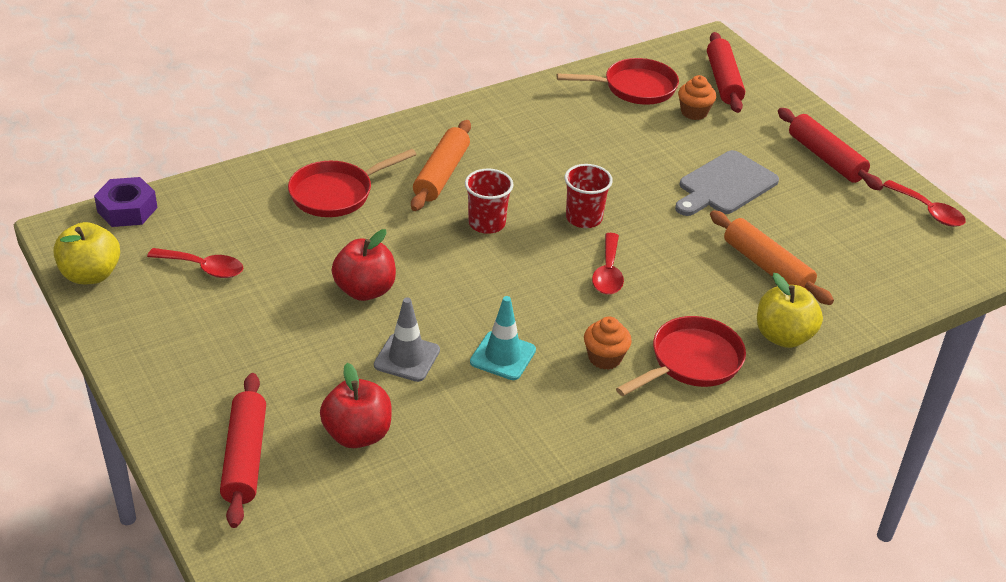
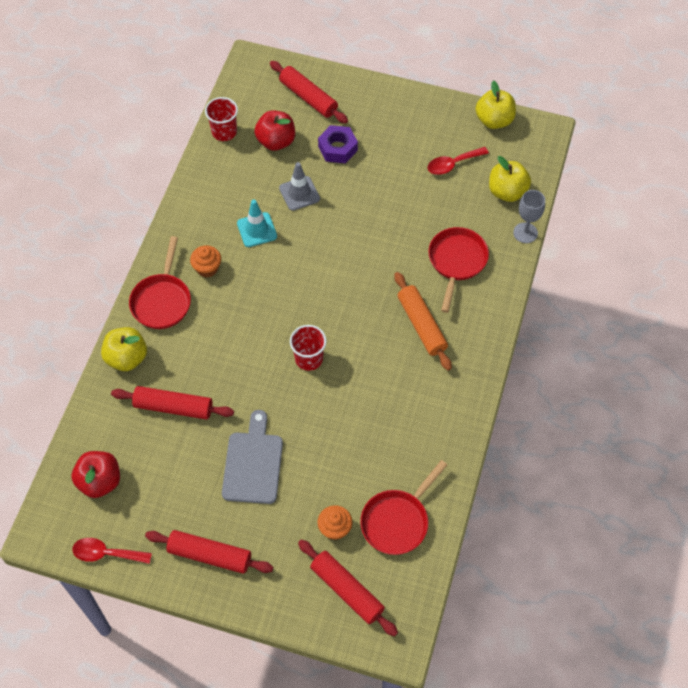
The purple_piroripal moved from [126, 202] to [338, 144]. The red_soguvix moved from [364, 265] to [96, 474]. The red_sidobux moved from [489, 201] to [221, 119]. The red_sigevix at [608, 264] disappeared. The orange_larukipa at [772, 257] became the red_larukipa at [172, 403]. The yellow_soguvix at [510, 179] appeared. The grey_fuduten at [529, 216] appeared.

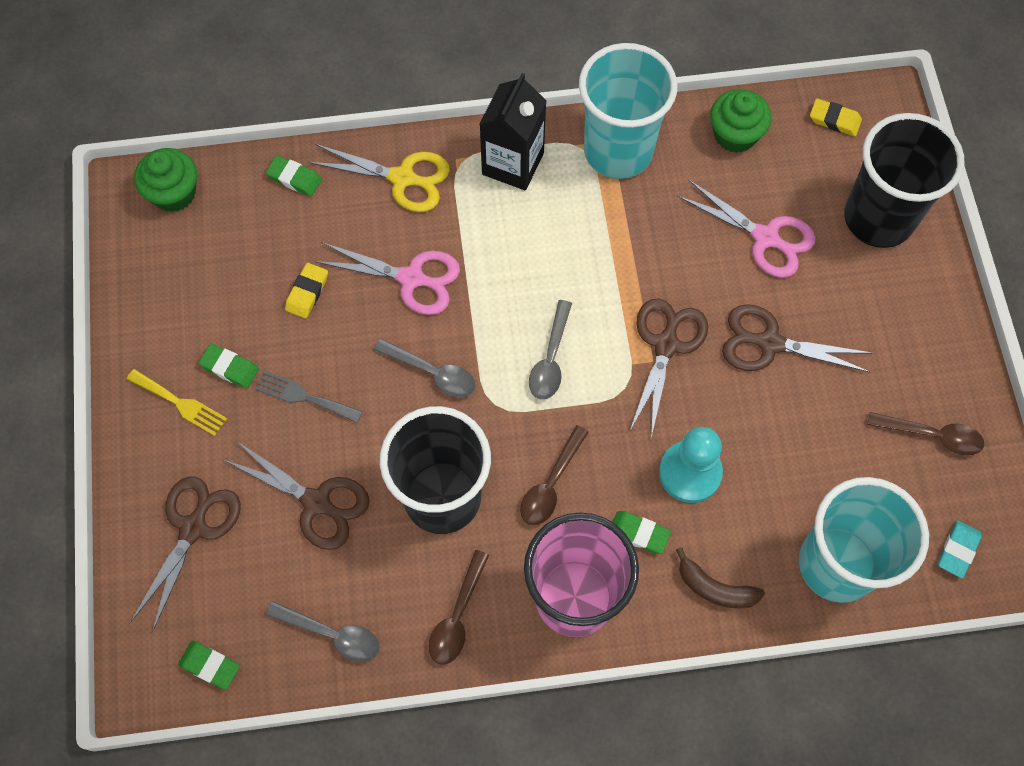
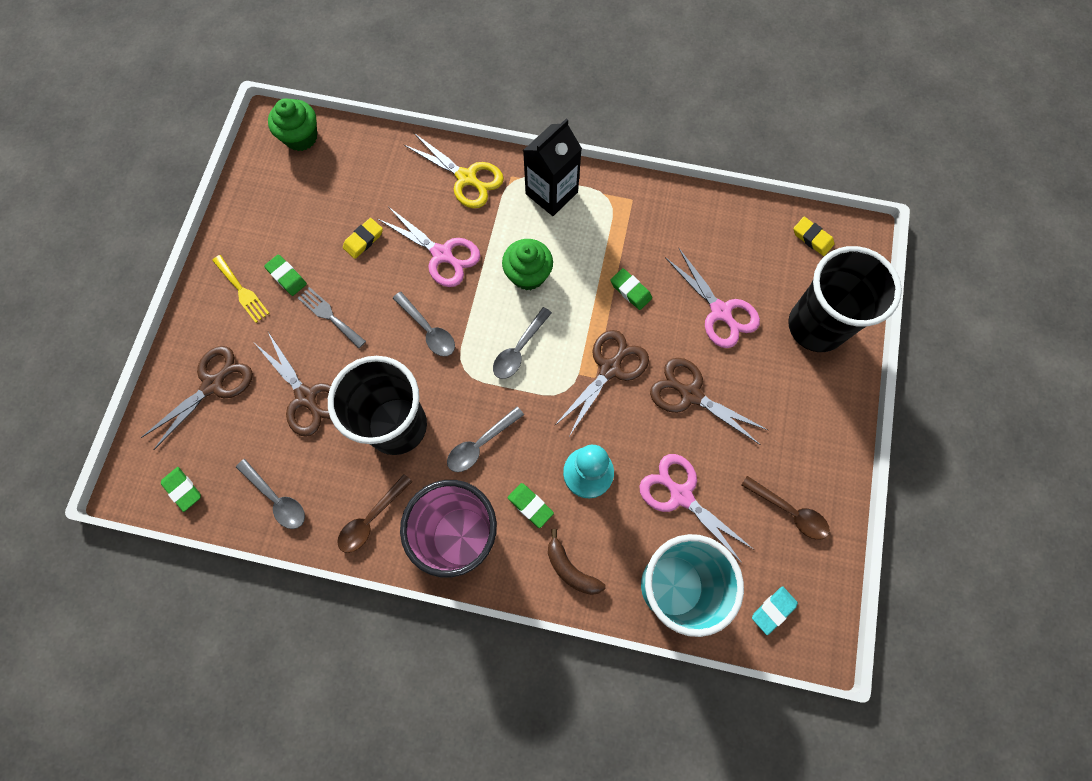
The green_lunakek moved from [294, 175] to [631, 289]. The brown_sigevix at [554, 475] became the grey_sigevix at [485, 439]. The turquoise_sidobux at [628, 111] disappeared. The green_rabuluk moved from [741, 121] to [527, 264]. The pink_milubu at [696, 509] appeared.

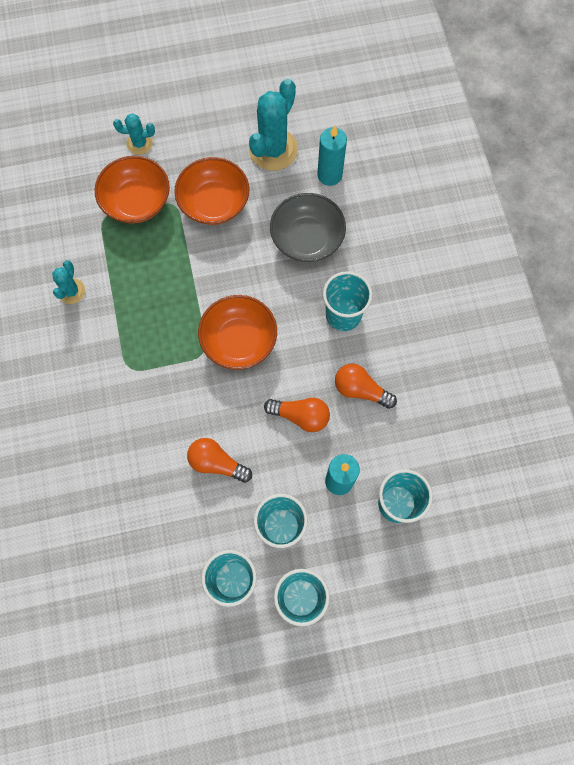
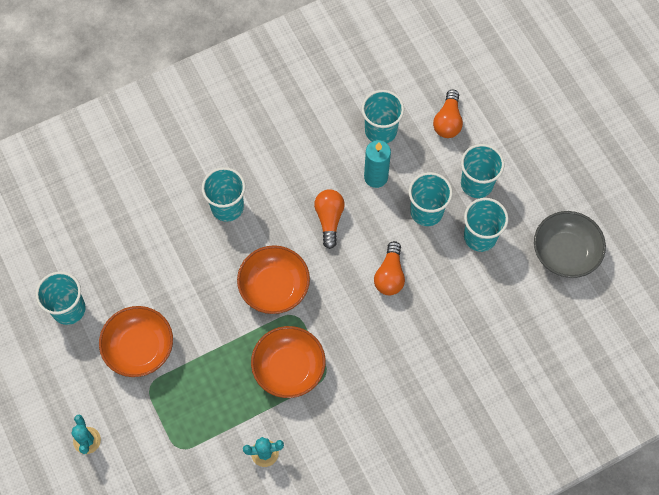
The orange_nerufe moved from [132, 189] to [288, 362]. The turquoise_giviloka at [273, 125] was replaced by the turquoise_sidobux at [60, 298]. The grey_nerufe moved from [308, 227] to [570, 244]. The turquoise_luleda at [332, 156] disappeared. The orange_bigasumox moved from [366, 386] to [448, 114].

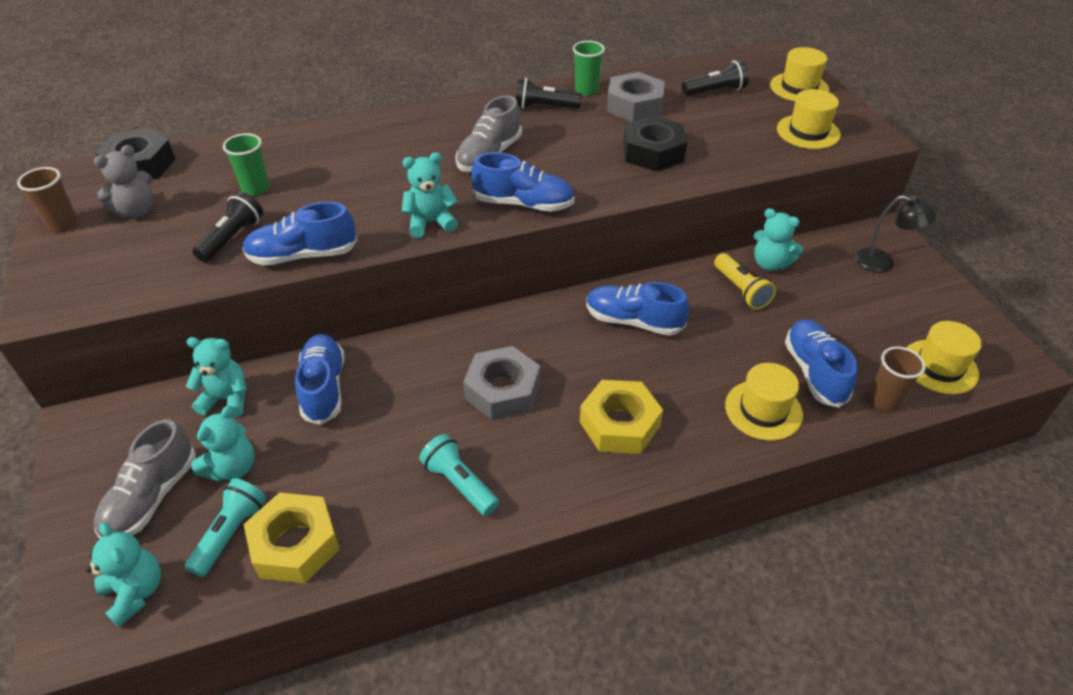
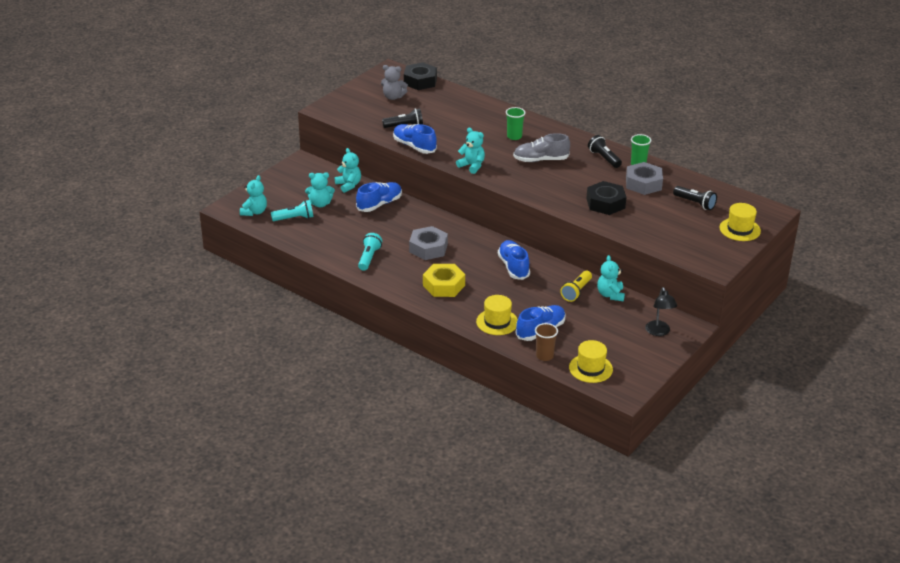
The brown_sidobux at [47, 199] disappeared. The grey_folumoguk at [145, 479] disappeared. The green_sidobux moved from [246, 164] to [516, 123]. The yellow_piroripal at [291, 537] disappeared. The blue_folumoguk at [523, 182] disappeared. The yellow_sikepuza at [809, 119] disappeared.

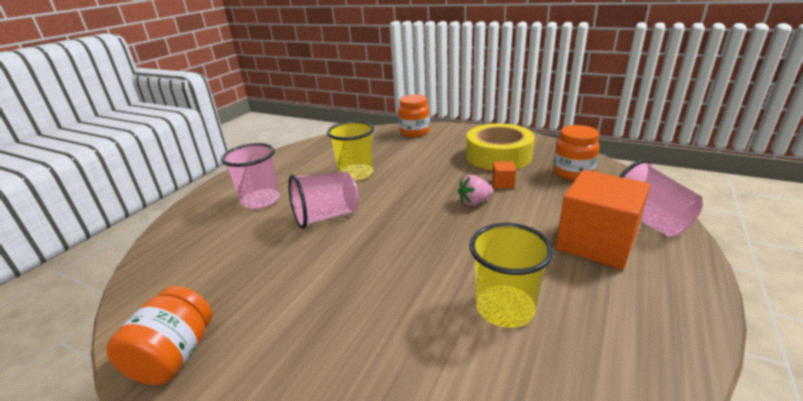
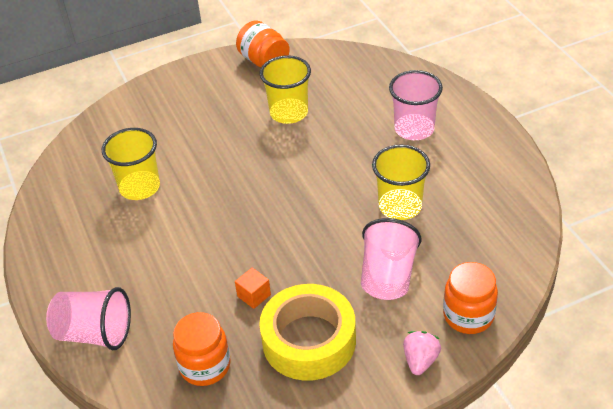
The pink_sidobux moved from [323, 200] to [391, 259]. The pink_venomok moved from [475, 190] to [422, 353]. The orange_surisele at [603, 220] disappeared. The yellow_sidobux at [285, 89] appeared.

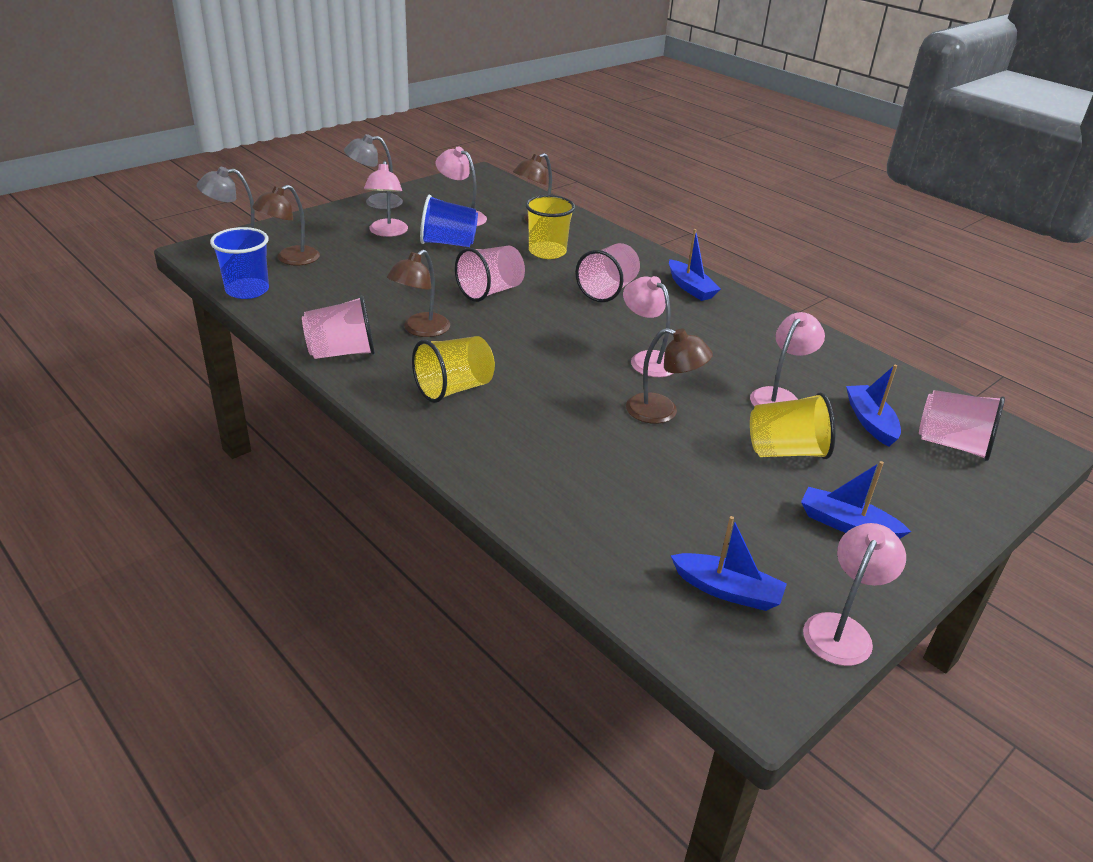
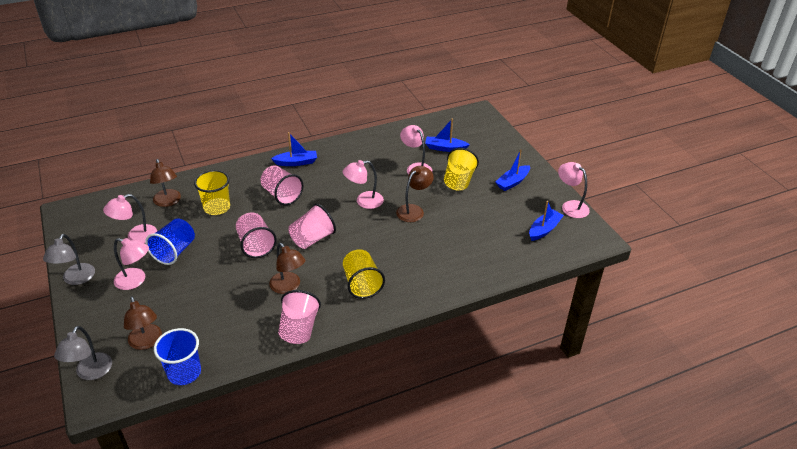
The pink_sidobux moved from [962, 425] to [312, 226].

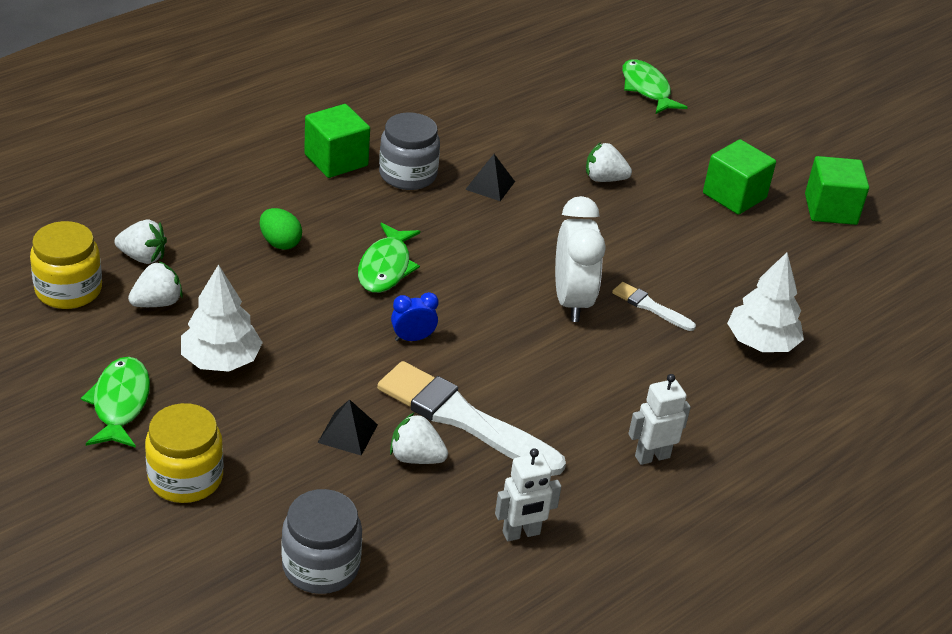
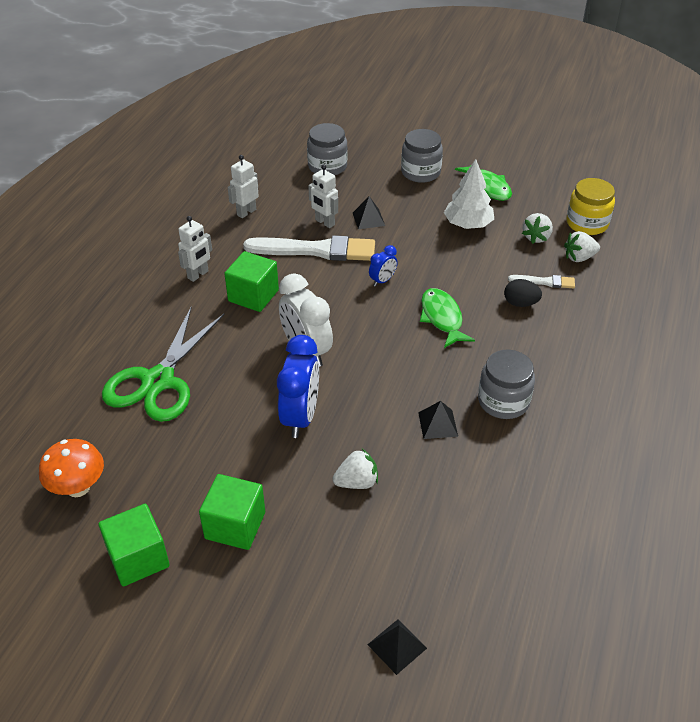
The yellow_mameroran at [184, 453] became the grey_mameroran at [422, 156]. The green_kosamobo at [281, 229] became the black_kosamobo at [523, 293]. The green_surisele moved from [337, 141] to [251, 281]. The white_venomok at [419, 438] was replaced by the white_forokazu at [323, 196]. The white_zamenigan moved from [654, 306] to [541, 282]. The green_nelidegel at [655, 86] was replaced by the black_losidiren at [397, 647]. The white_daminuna at [765, 302] was replaced by the green_milubu at [163, 364]. The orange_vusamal at [71, 468] appeared. The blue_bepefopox at [298, 386] appeared.

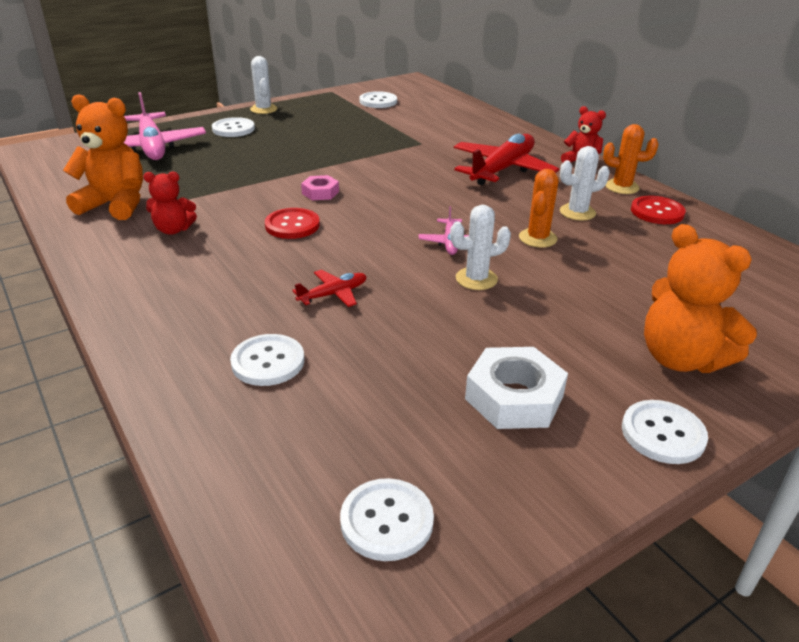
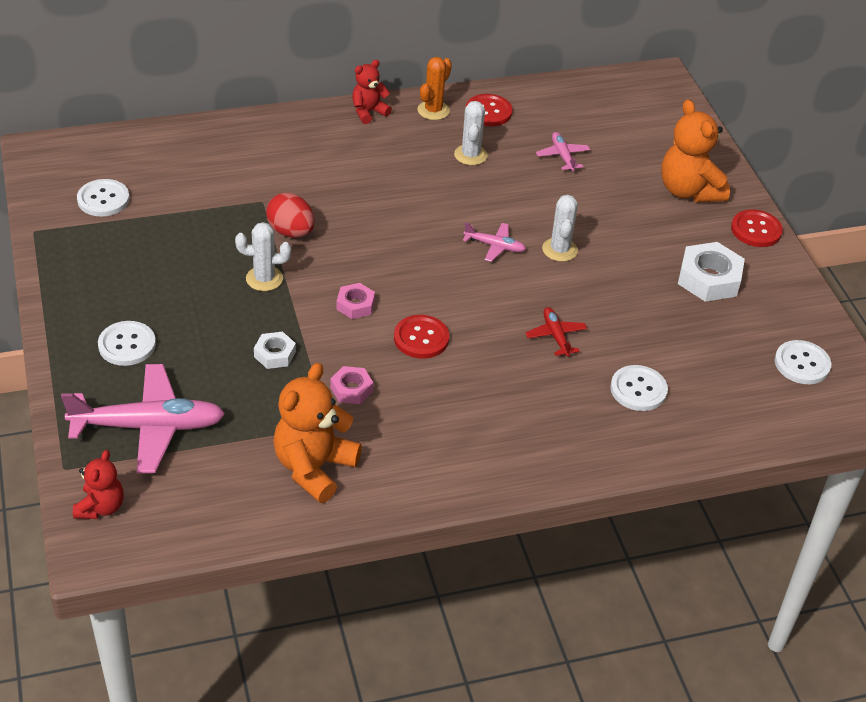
The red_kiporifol moved from [170, 203] to [98, 484]. The white_giviloka moved from [263, 85] to [263, 256]. The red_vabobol at [506, 159] disappeared. The orange_giviloka at [538, 208] disappeared. The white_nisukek at [665, 432] became the red_nisukek at [757, 228]. The orange_kiporifol at [700, 298] turned 90 degrees clockwise. The white_piroripal at [275, 350] appeared. The red_kosamobo at [290, 215] appeared. The pink_piroripal at [351, 385] appeared. The pink_vabobol at [563, 151] appeared.

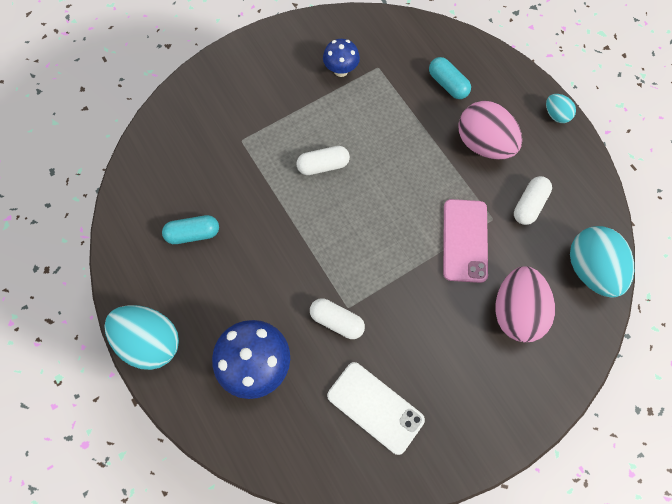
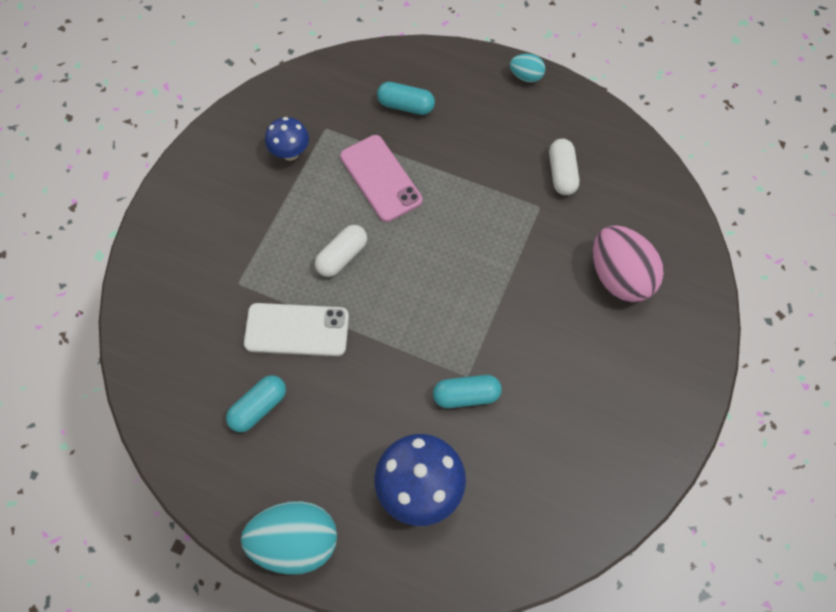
The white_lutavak at [337, 318] became the turquoise_lutavak at [467, 391]. The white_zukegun moved from [376, 408] to [296, 329]. The pink_zukegun moved from [465, 241] to [381, 178]. The pink_kosamobo at [490, 130] disappeared. The turquoise_kosamobo at [602, 262] disappeared.

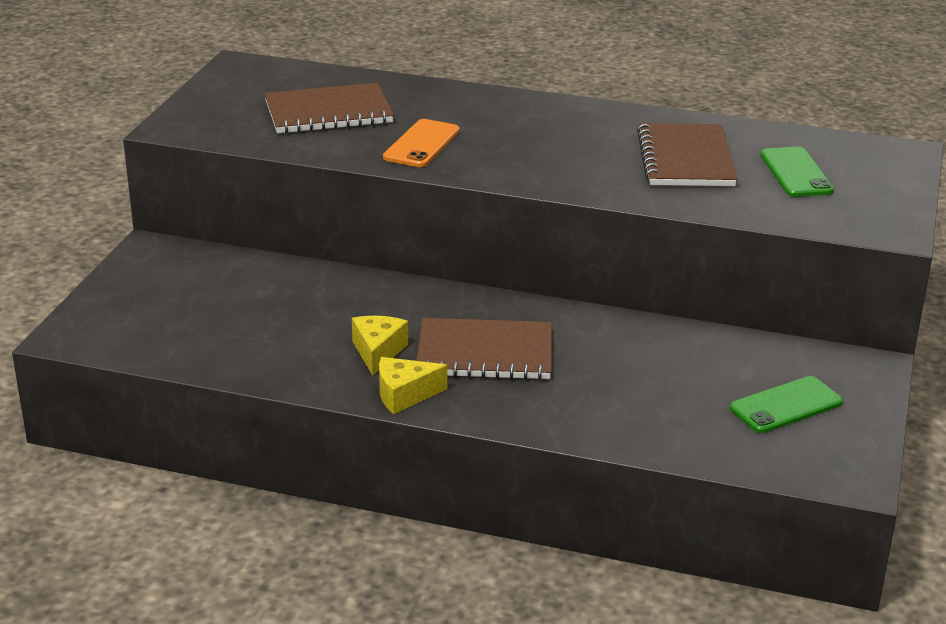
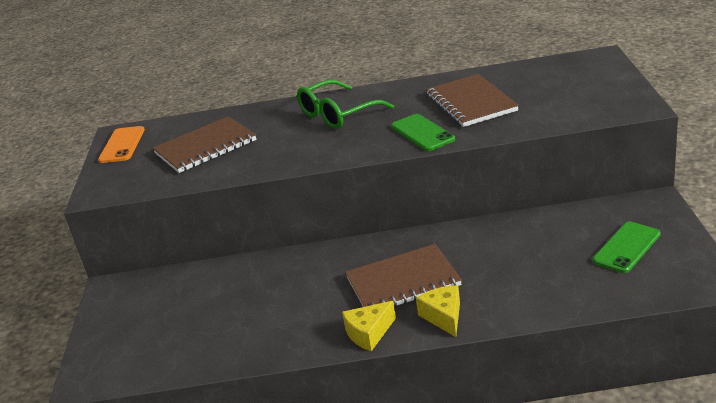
The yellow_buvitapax moved from [380, 346] to [438, 311]. The orange_zukegun moved from [421, 143] to [121, 144]. The green_zukegun moved from [797, 172] to [423, 132]. The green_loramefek at [345, 104] appeared.

